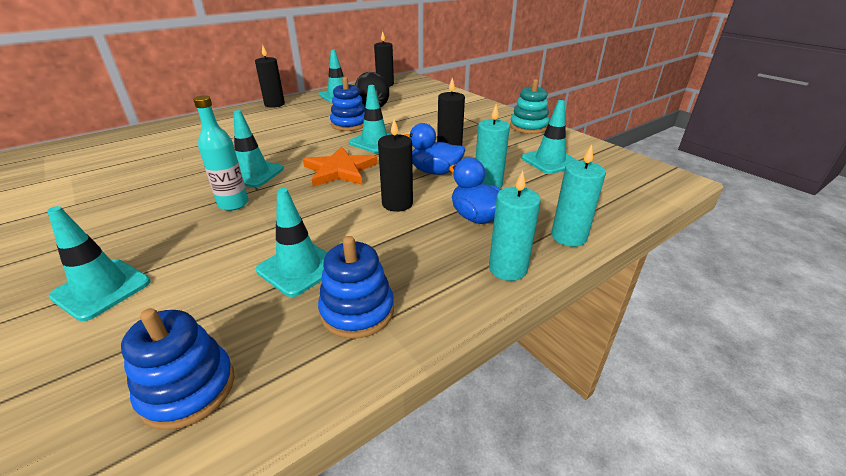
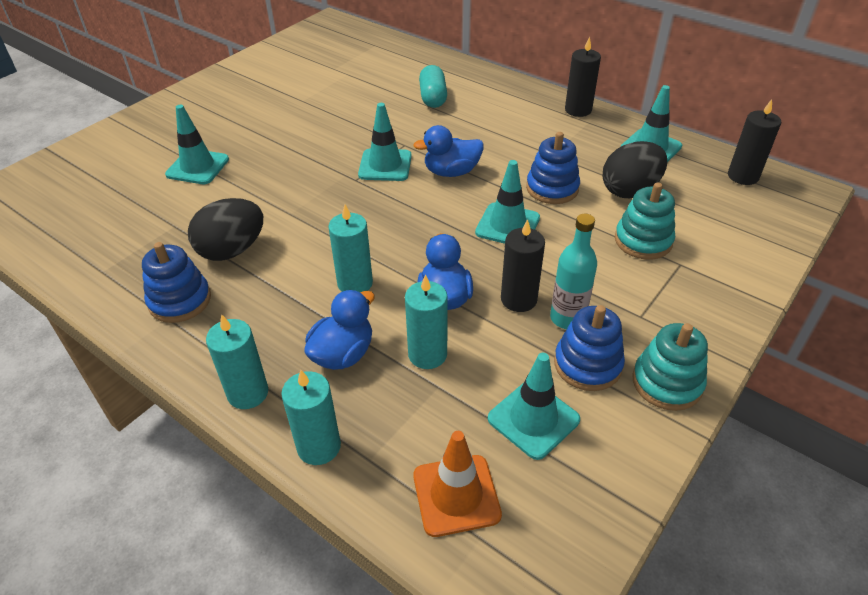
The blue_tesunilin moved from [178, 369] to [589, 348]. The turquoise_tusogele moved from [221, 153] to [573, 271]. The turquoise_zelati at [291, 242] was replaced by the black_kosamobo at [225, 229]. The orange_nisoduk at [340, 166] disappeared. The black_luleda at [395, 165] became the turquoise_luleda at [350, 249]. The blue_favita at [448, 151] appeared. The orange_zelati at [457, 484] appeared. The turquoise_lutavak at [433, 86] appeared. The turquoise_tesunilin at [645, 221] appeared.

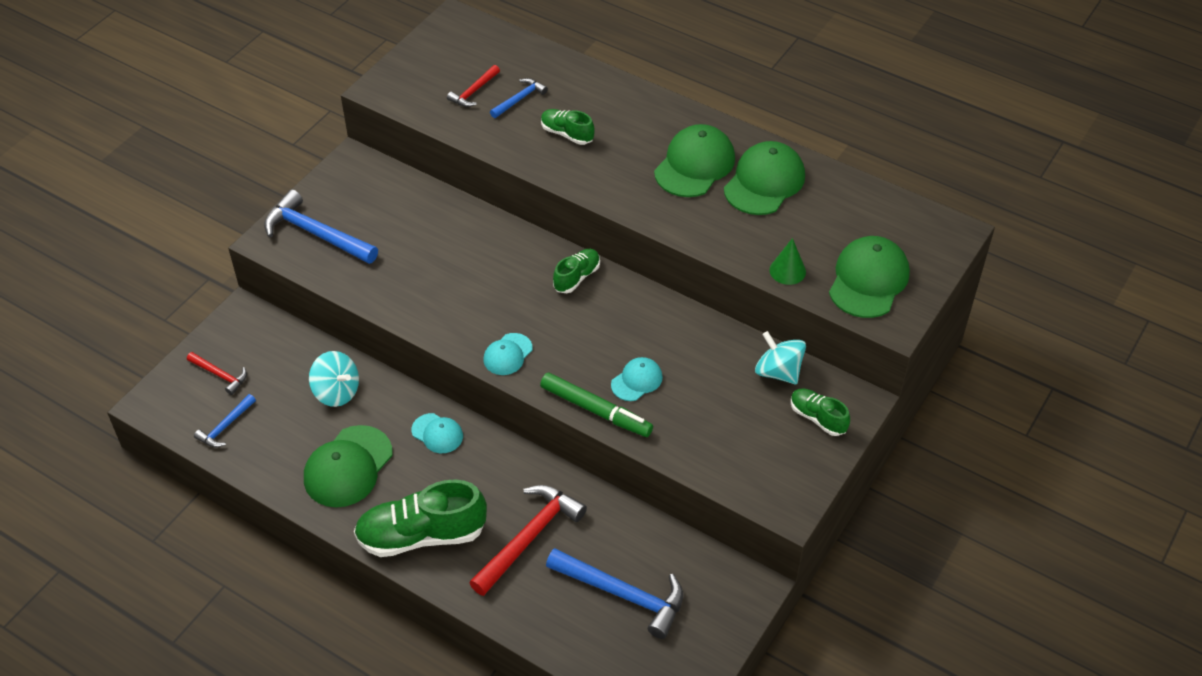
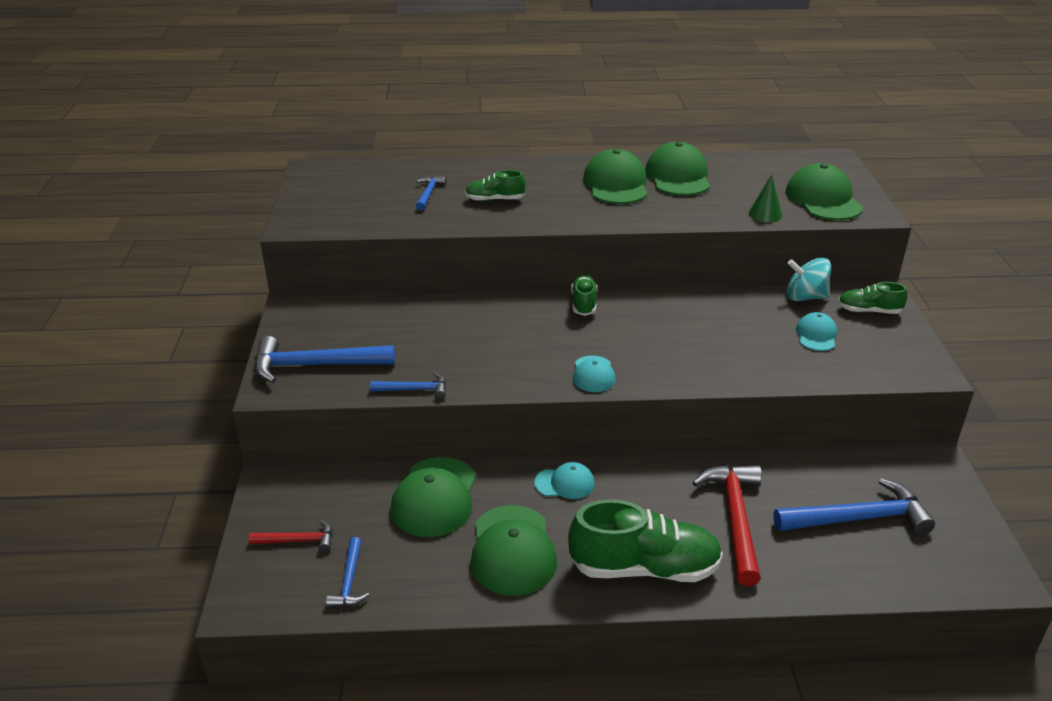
The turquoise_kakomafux at [334, 379] was replaced by the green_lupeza at [433, 497]. The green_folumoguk at [420, 518] turned 135 degrees counterclockwise. The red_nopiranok at [473, 86] disappeared. The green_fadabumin at [596, 405] disappeared. The turquoise_lupeza moved from [637, 379] to [816, 331]. The blue_nopiranok at [408, 386] appeared.

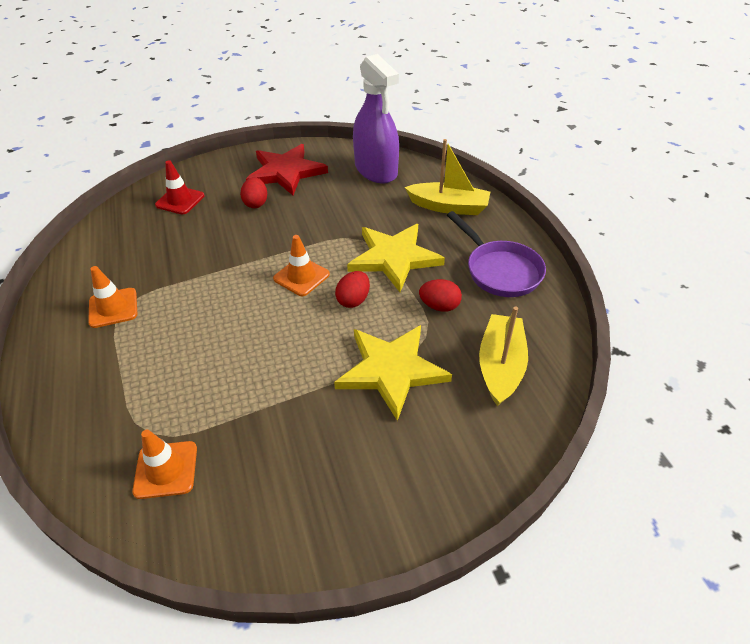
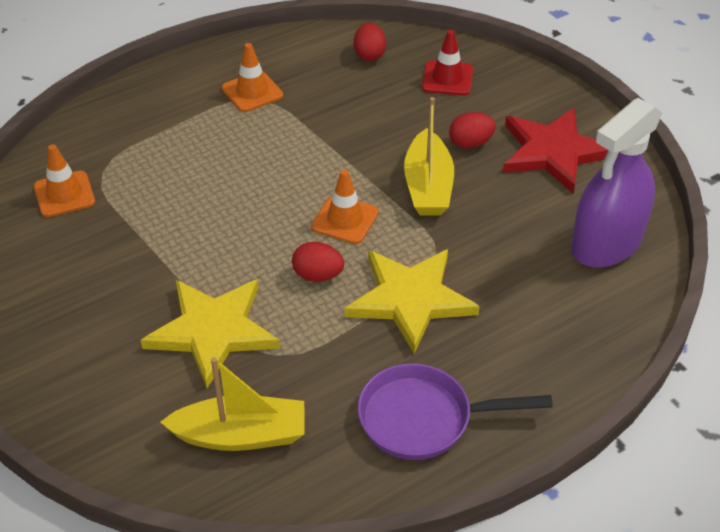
The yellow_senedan moved from [447, 177] to [429, 156]. The red_kosamobo moved from [440, 295] to [370, 42]. The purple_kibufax at [496, 254] turned 45 degrees clockwise.

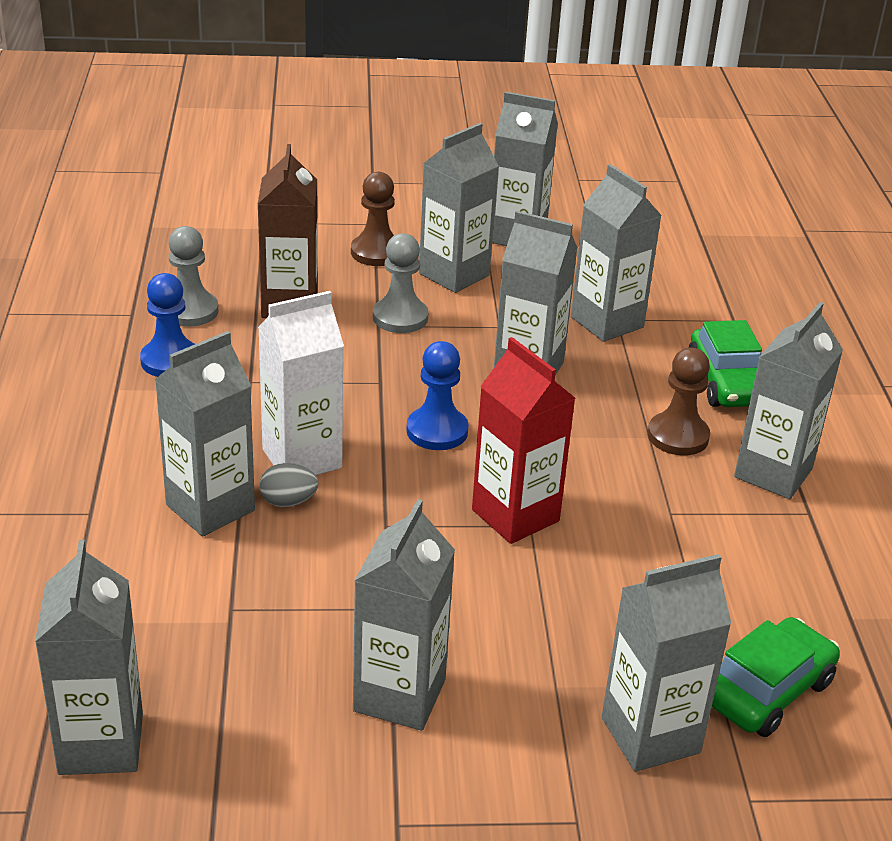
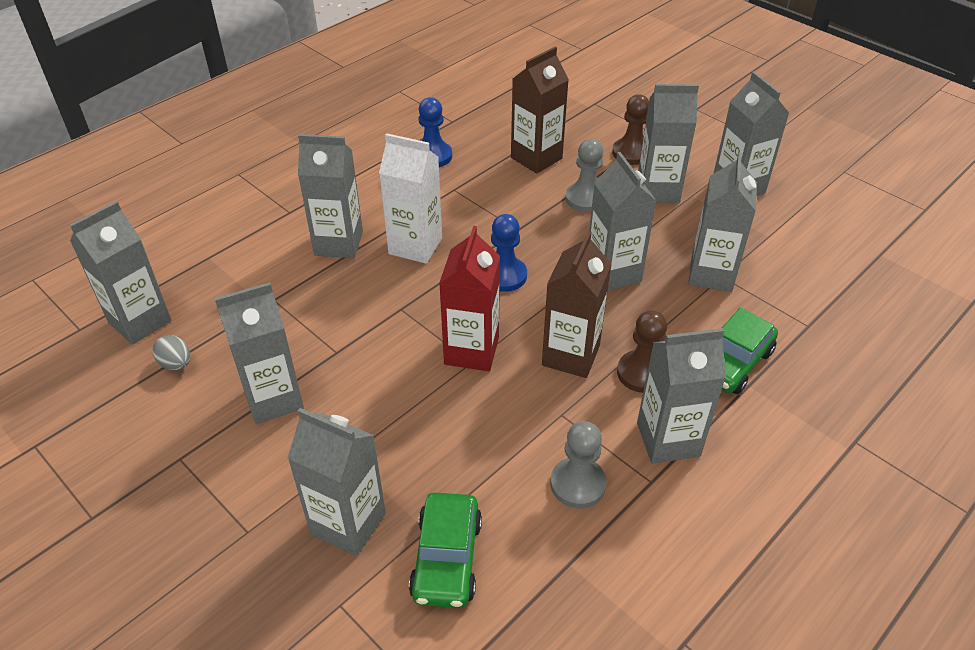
The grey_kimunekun moved from [193, 276] to [578, 464]. The grey_kosamobo moved from [289, 485] to [171, 352]. The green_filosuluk at [776, 677] turned 90 degrees clockwise. The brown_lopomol at [576, 304] appeared.

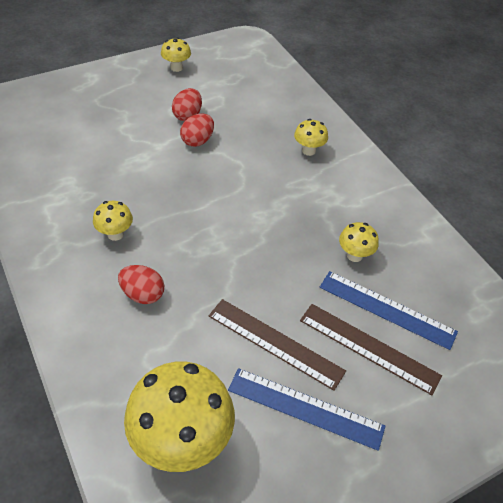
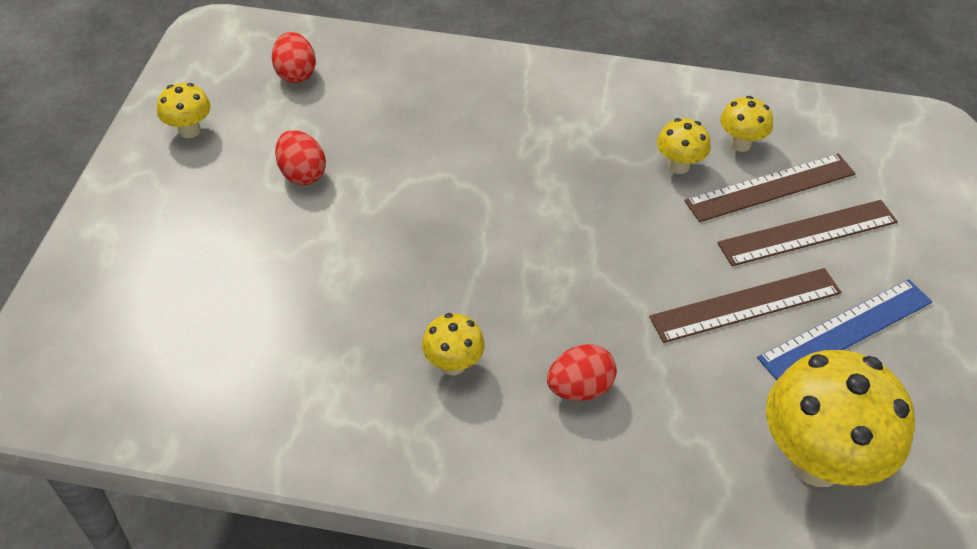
The red_kosamobo moved from [197, 130] to [294, 57]. The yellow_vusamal moved from [311, 137] to [746, 124]. The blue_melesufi at [389, 310] became the brown_melesufi at [769, 188].

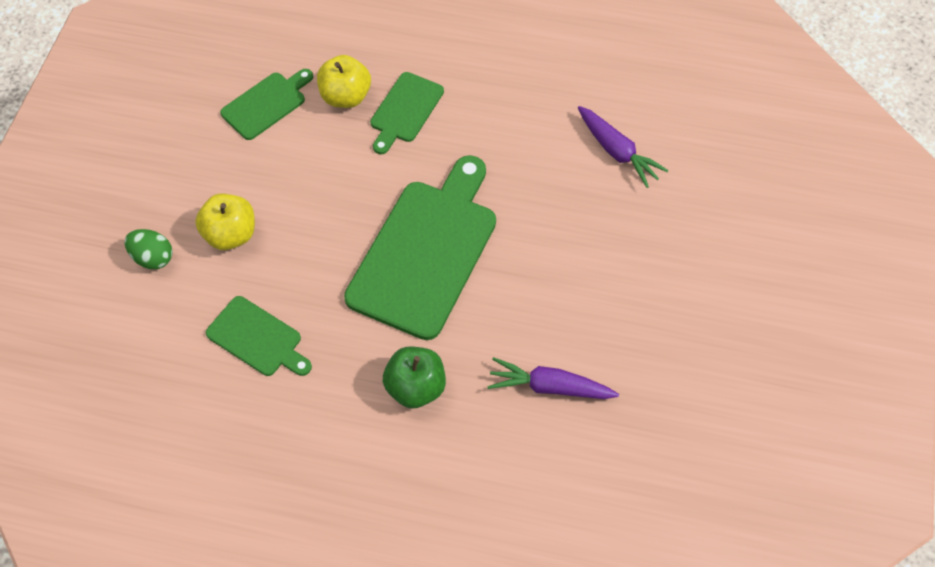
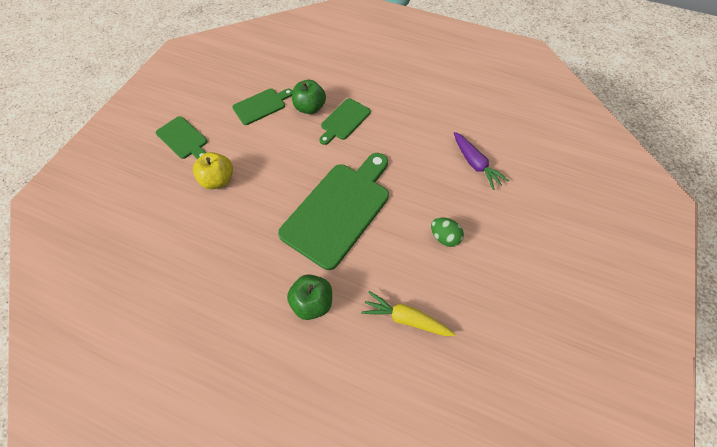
The green_kosamobo moved from [149, 249] to [447, 232]. The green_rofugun moved from [259, 336] to [181, 137]. The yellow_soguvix at [344, 81] became the green_soguvix at [309, 97]. The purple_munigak at [553, 378] became the yellow_munigak at [408, 313].

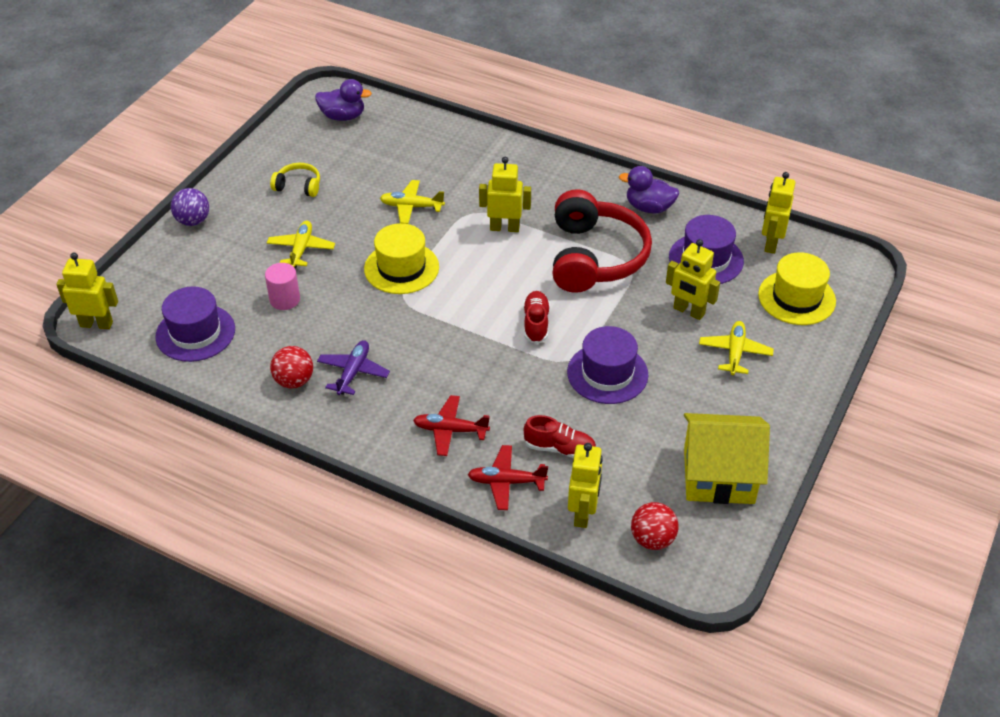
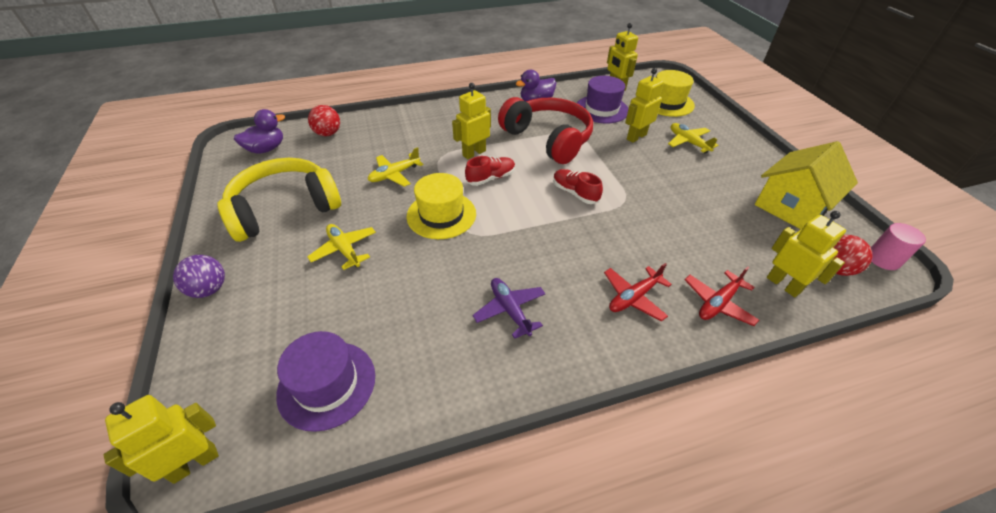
The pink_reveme moved from [282, 286] to [898, 246]. The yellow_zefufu at [295, 180] changed to 2.25 times the size. The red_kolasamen moved from [291, 367] to [324, 120]. The red_folumoguk moved from [560, 436] to [490, 171]. The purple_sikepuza at [607, 365] disappeared. The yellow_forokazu at [693, 279] turned 150 degrees clockwise.

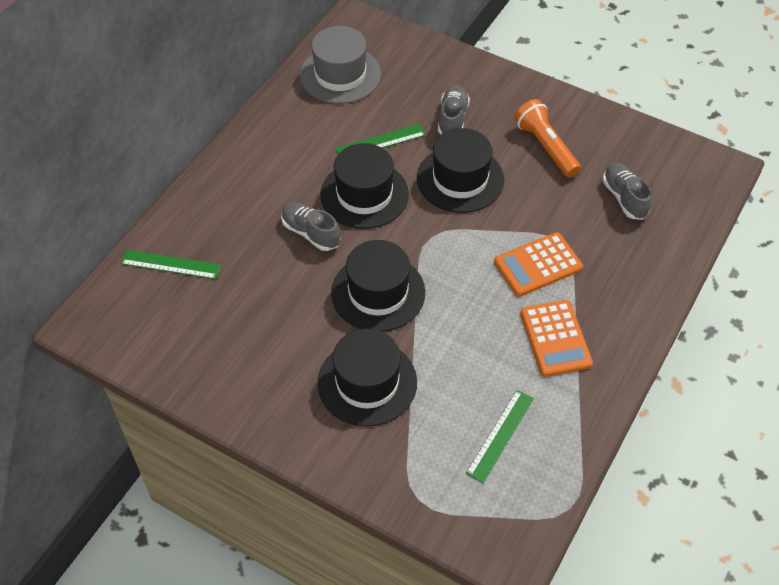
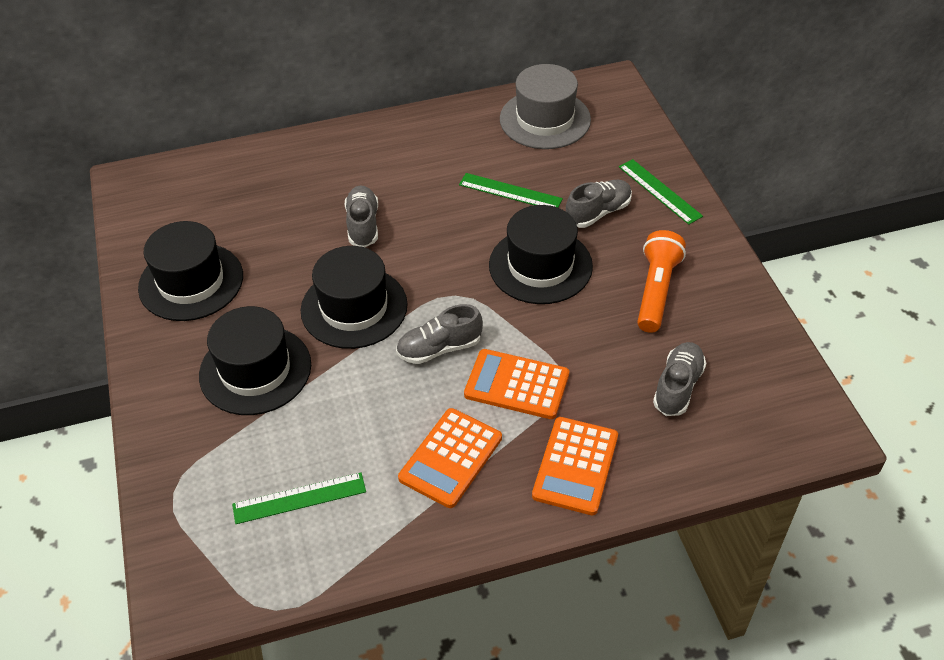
The green_melesufi moved from [170, 264] to [661, 192]. The black_sikepuza moved from [364, 186] to [190, 271]. The grey_folumoguk at [439, 334] appeared. The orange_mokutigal at [575, 466] appeared.

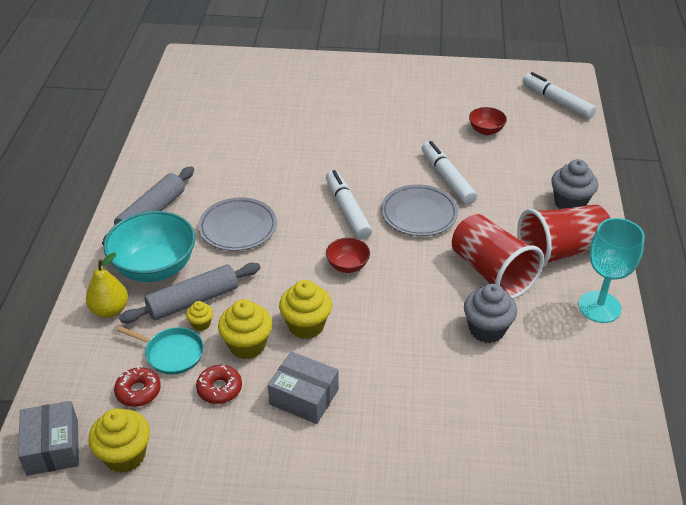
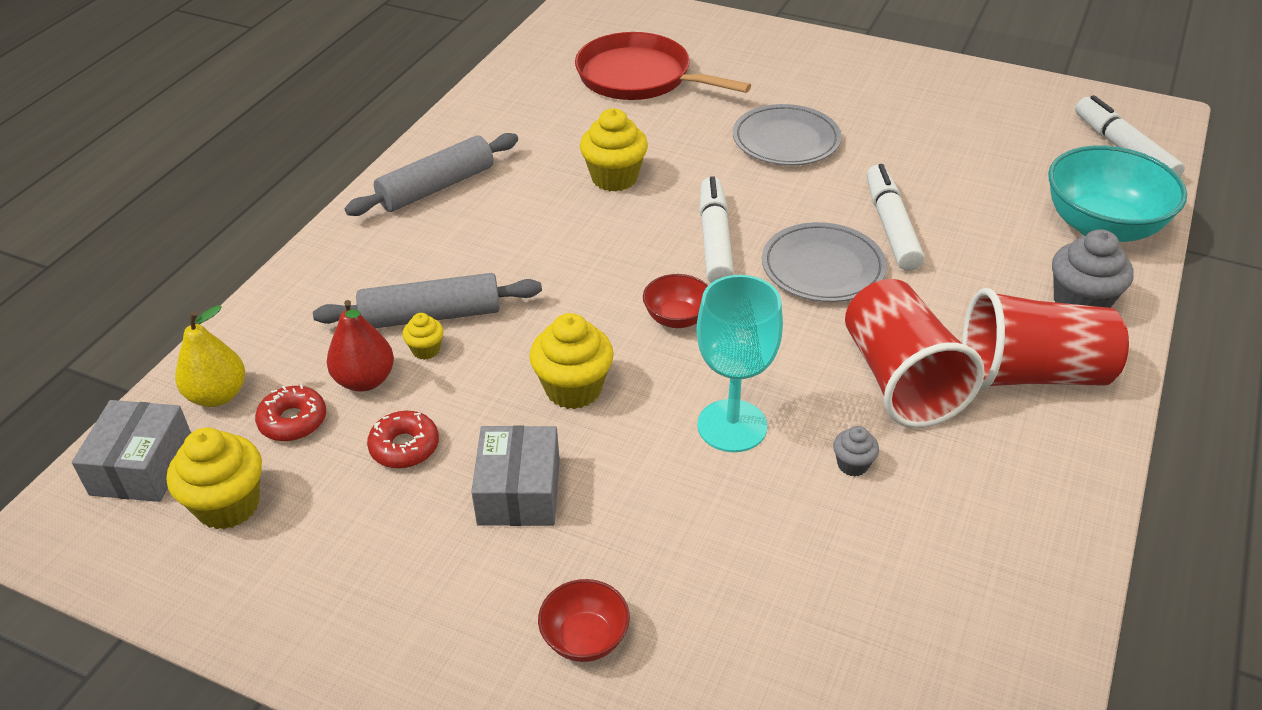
The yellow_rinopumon moved from [107, 285] to [210, 356]. The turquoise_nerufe moved from [149, 246] to [1117, 194]. The turquoise_kibufax at [160, 350] was replaced by the red_rinopumon at [360, 346]. The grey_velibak moved from [237, 224] to [787, 135]. The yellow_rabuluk moved from [245, 329] to [614, 150]. The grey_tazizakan at [303, 387] turned 45 degrees clockwise. The grey_rabuluk at [490, 313] changed to 0.51 times the size. The red_nerufe moved from [488, 121] to [584, 620]. The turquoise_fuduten moved from [611, 270] to [740, 363]. The red_kibufax at [663, 66] appeared.

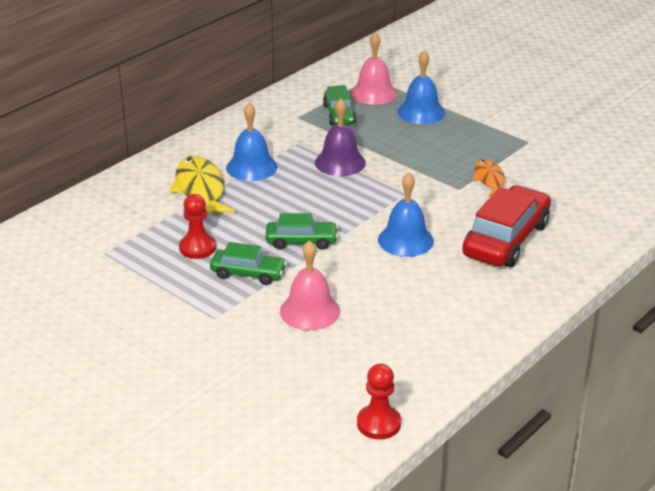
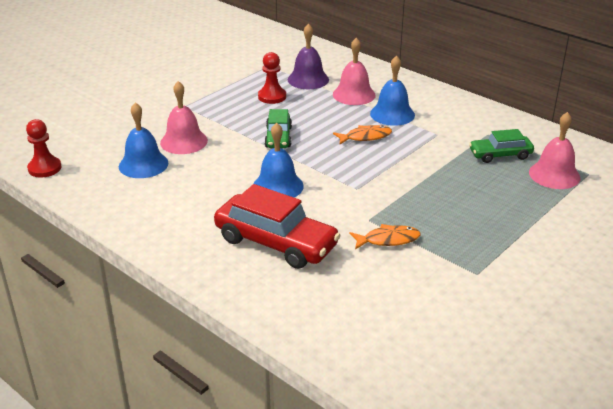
The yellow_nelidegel at [202, 185] was replaced by the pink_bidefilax at [354, 71]. The green_filosuluk at [248, 263] disappeared. The purple_bidefilax moved from [340, 137] to [308, 56]. The blue_bidefilax moved from [421, 87] to [143, 140]. The orange_nelidegel at [362, 134] appeared.

